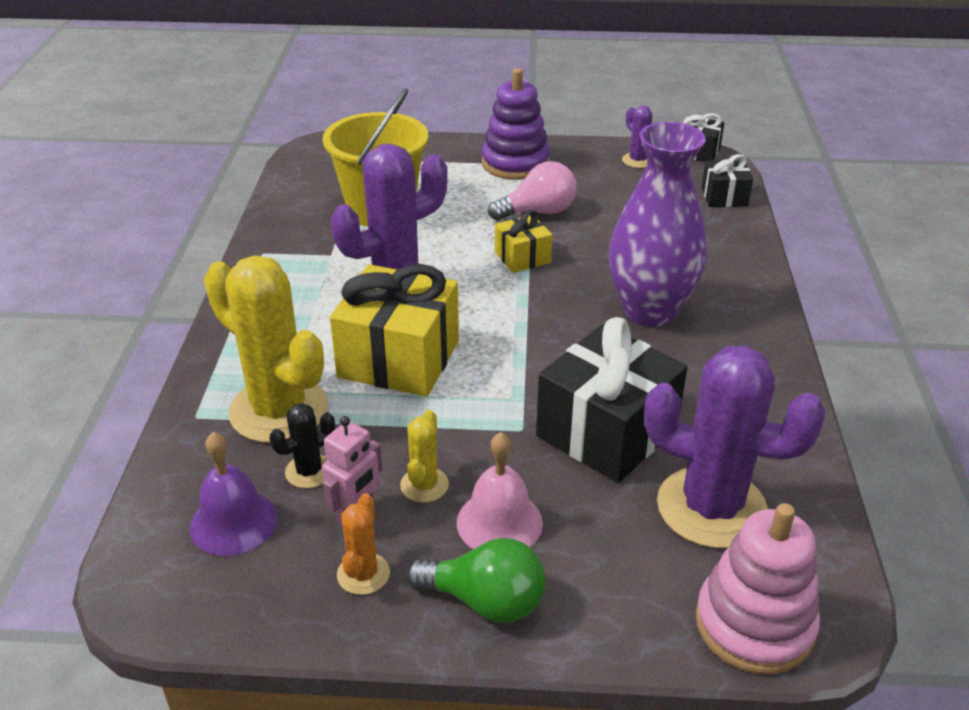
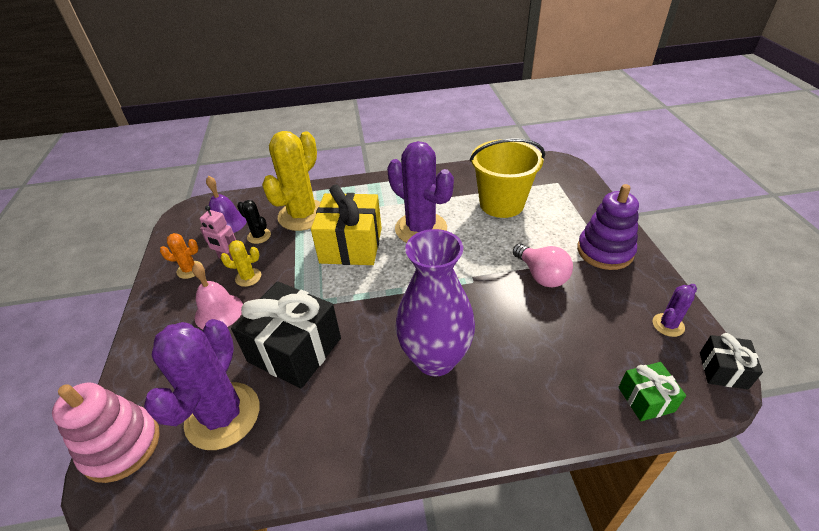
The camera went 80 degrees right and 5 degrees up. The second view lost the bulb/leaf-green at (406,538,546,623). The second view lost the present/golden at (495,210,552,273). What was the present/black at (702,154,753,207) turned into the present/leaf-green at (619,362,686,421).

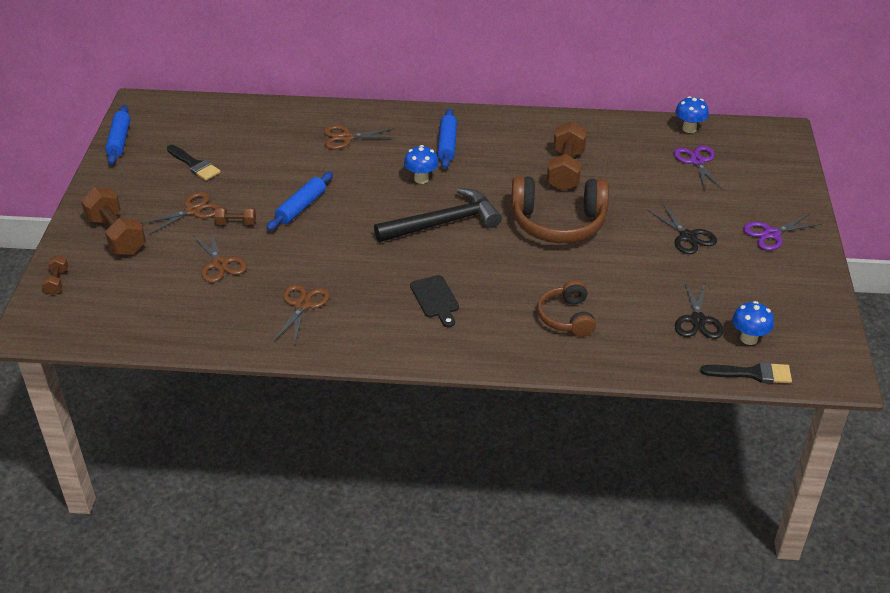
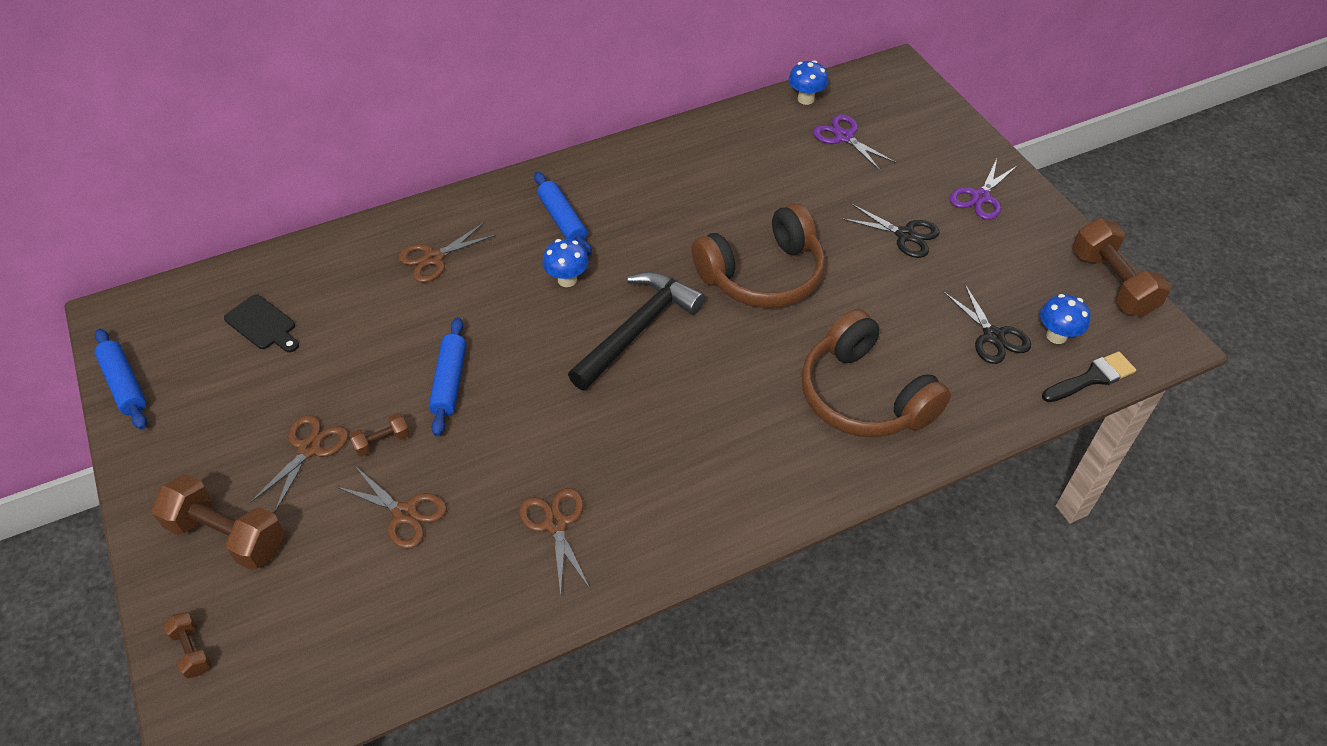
The camera went 30 degrees left and 10 degrees up. The second view lost the paint brush/black at (167,145,221,181). The chopping board/black ended up elsewhere, having gone from (410,275,459,327) to (224,294,299,352). The size of the headset/dark brown at (537,280,596,337) changed by a factor of 1.74. The dumbbell/dark brown ended up elsewhere, having gone from (547,121,587,191) to (1073,218,1171,317).

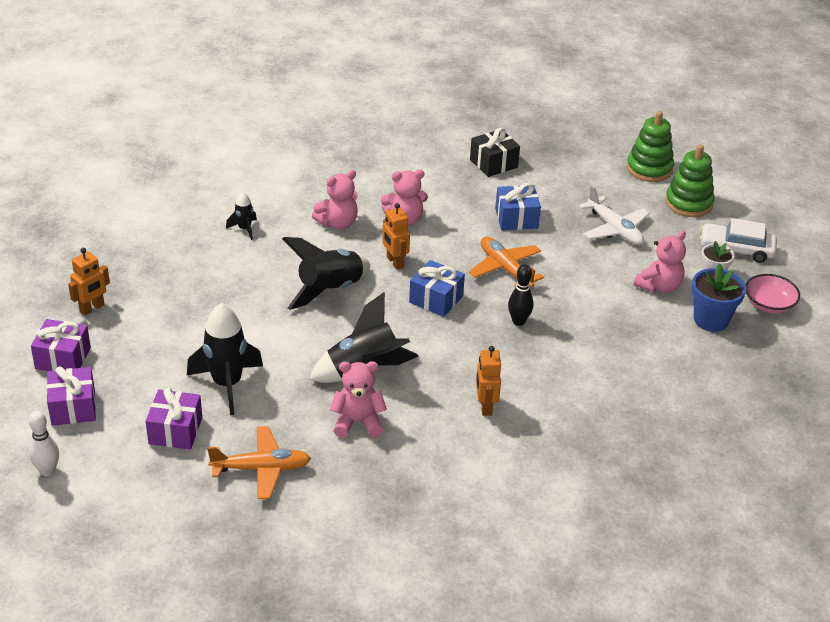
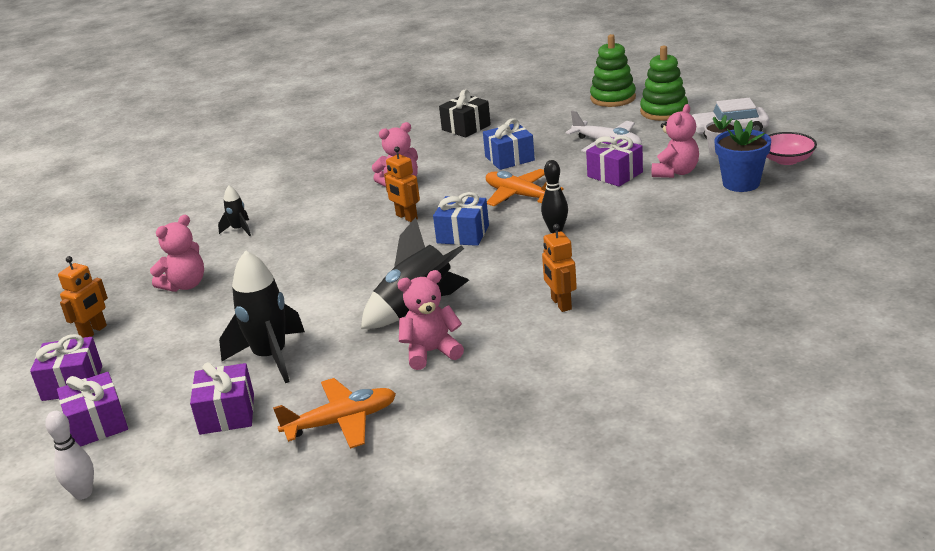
The camera went 10 degrees left and 10 degrees down. The second view lost the toy rocket/black at (282,237,370,310). The stuffed bear/pink ended up elsewhere, having gone from (312,170,358,229) to (150,215,204,292). The second view gained the present/royal purple at (586,136,643,187).

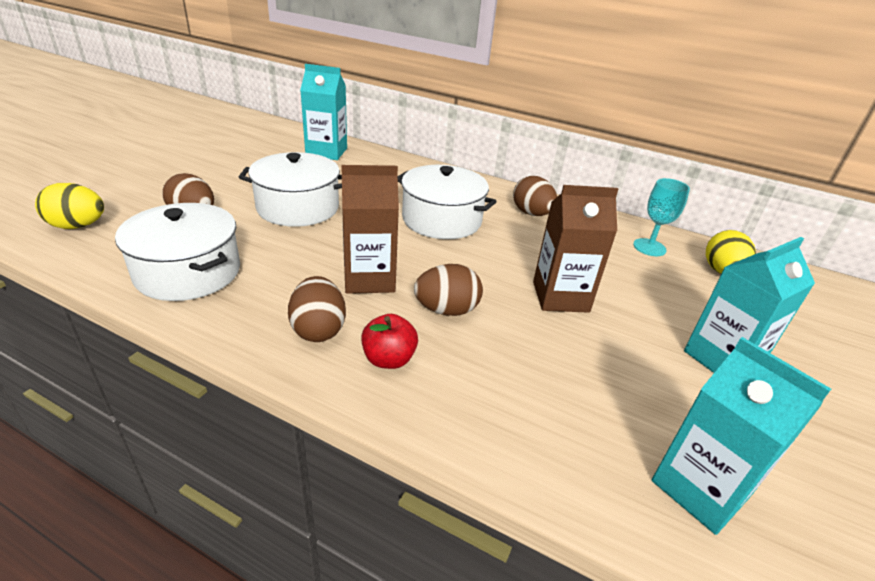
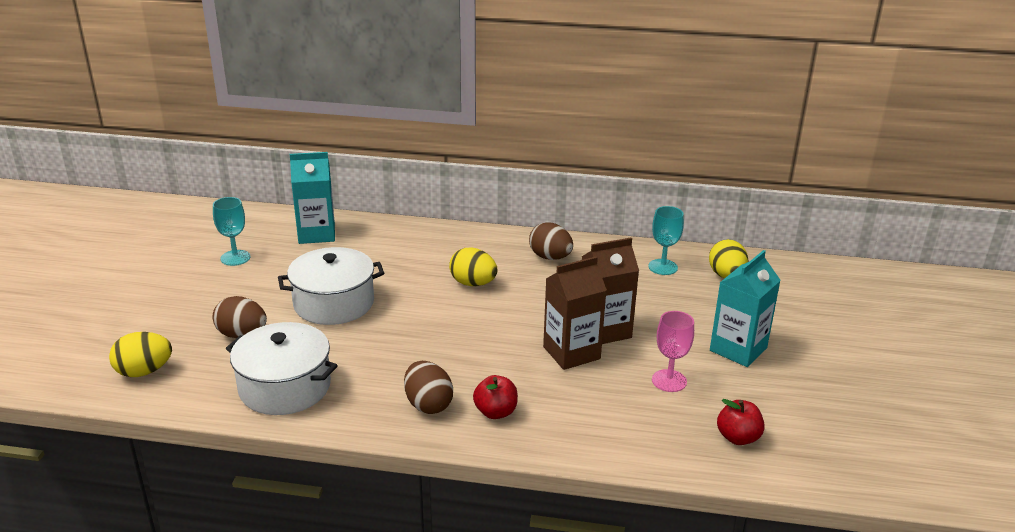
The camera went 15 degrees left and 5 degrees down. The carton/dark brown ended up elsewhere, having gone from (341,165,399,294) to (543,256,607,370). Where the stockpot/pure white stood at (398,165,497,239), the egg shape/golden came to stand at (449,248,497,286). The second view lost the egg shape/dark brown at (414,264,483,316). Where the carton/teal stood at (652,337,831,535), the apple fruit/crimson came to stand at (717,399,765,445). The second view gained the chalice/teal at (213,197,250,266). The second view gained the chalice/pink at (652,311,694,392).

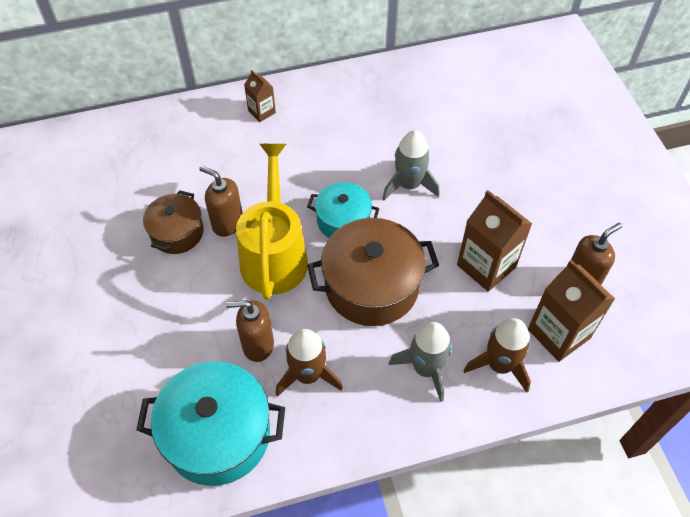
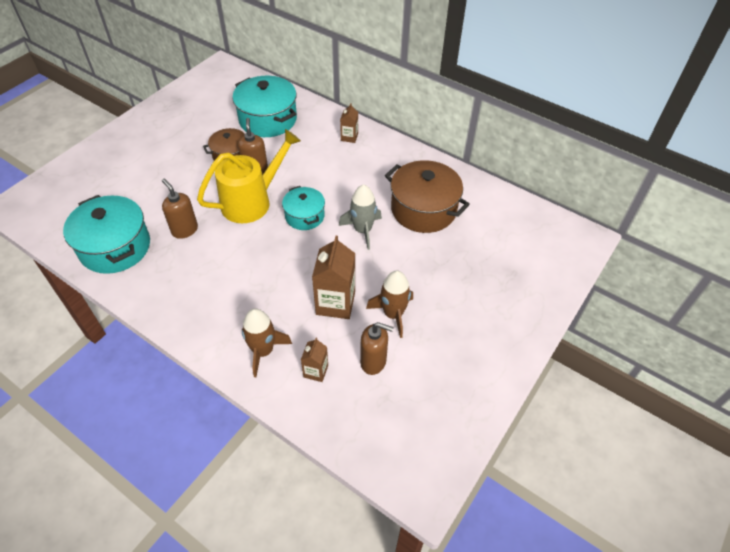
The camera went 50 degrees right and 5 degrees down. The toy rocket/dark brown ended up elsewhere, having gone from (276,329,343,397) to (366,270,413,338). The stockpot/dark brown ended up elsewhere, having gone from (307,218,439,326) to (385,160,470,233). The second view lost the toy rocket/gray at (389,322,452,402). The size of the carton/dark brown at (528,260,615,362) changed by a factor of 0.54. The second view gained the stockpot/teal at (232,76,297,137).

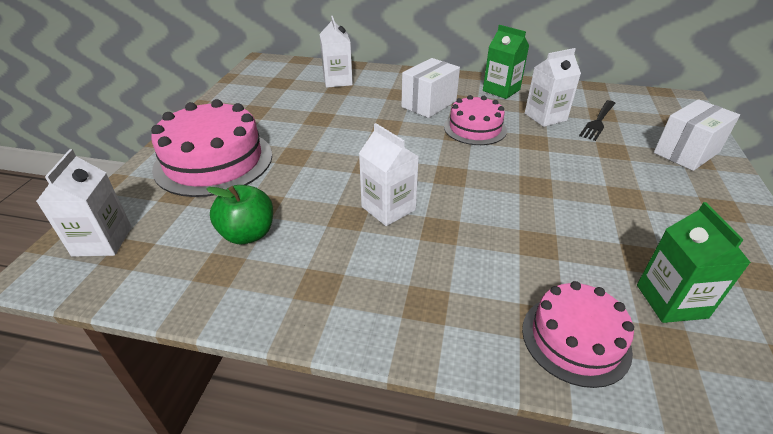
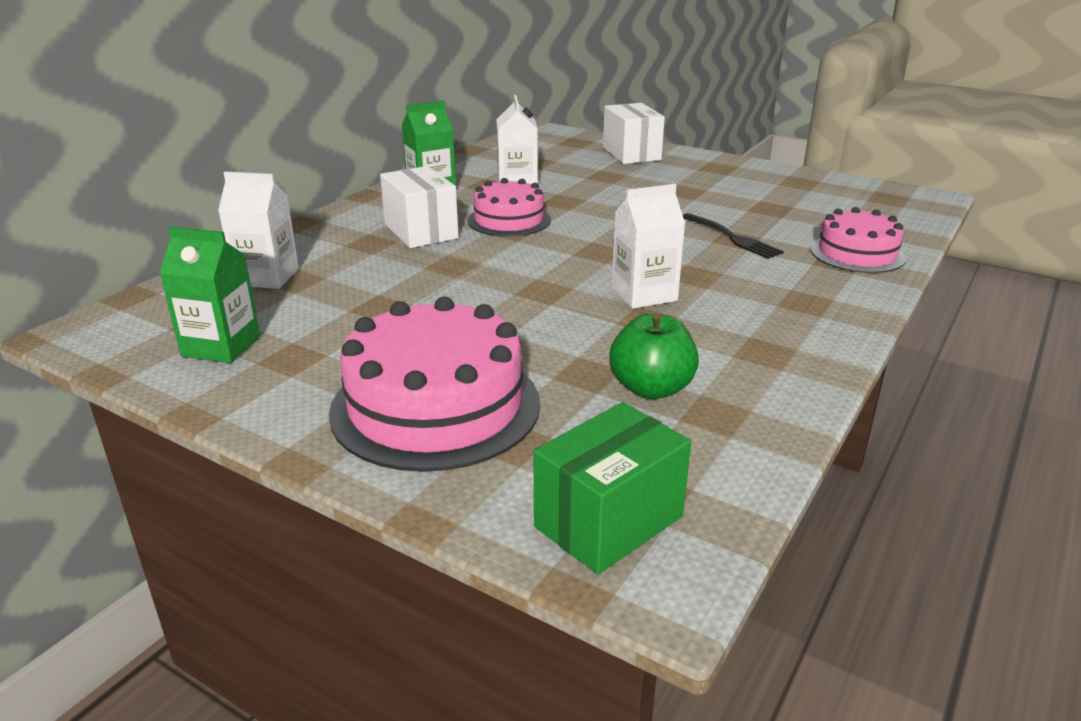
The camera went 70 degrees left and 10 degrees down. Where the carton/pure white stood at (36,149,132,257), the box/leaf-green came to stand at (534,402,691,574). The dinner fork/black ended up elsewhere, having gone from (579,100,616,141) to (683,213,784,259). The carton/leaf-green ended up elsewhere, having gone from (637,202,751,323) to (159,226,260,363).

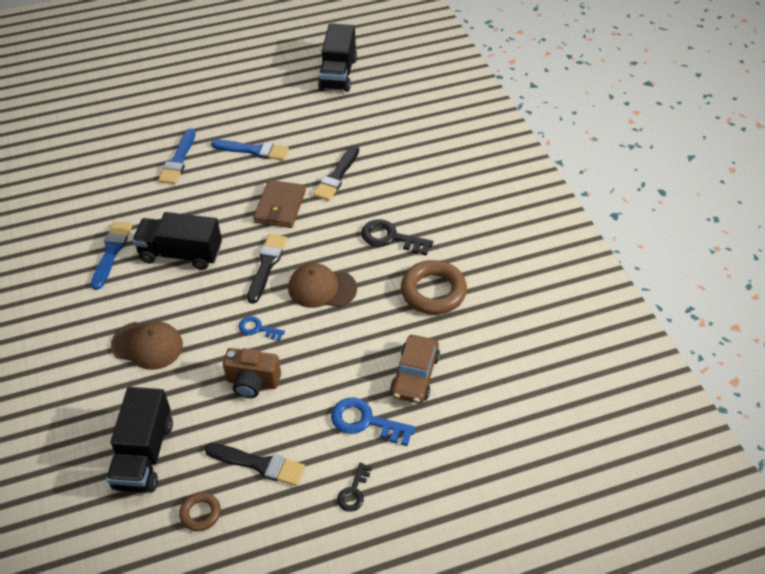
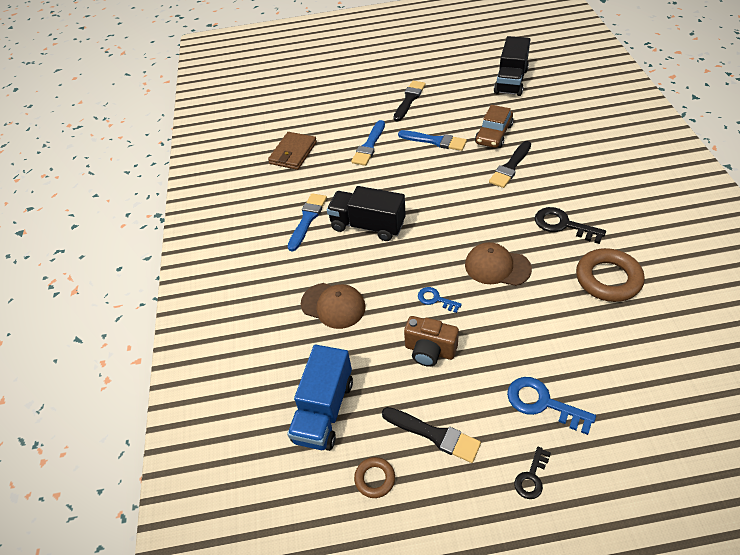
The camera went 15 degrees right and 0 degrees up. What was the lorry/black at (106,387,173,493) turned into the lorry/royal blue at (287,345,353,451). The paint brush/black ended up elsewhere, having gone from (247,234,287,304) to (393,81,426,122). The wallet/dark brown ended up elsewhere, having gone from (253,180,306,228) to (268,132,317,170). The toy car/dark brown ended up elsewhere, having gone from (390,335,440,403) to (475,105,514,148).

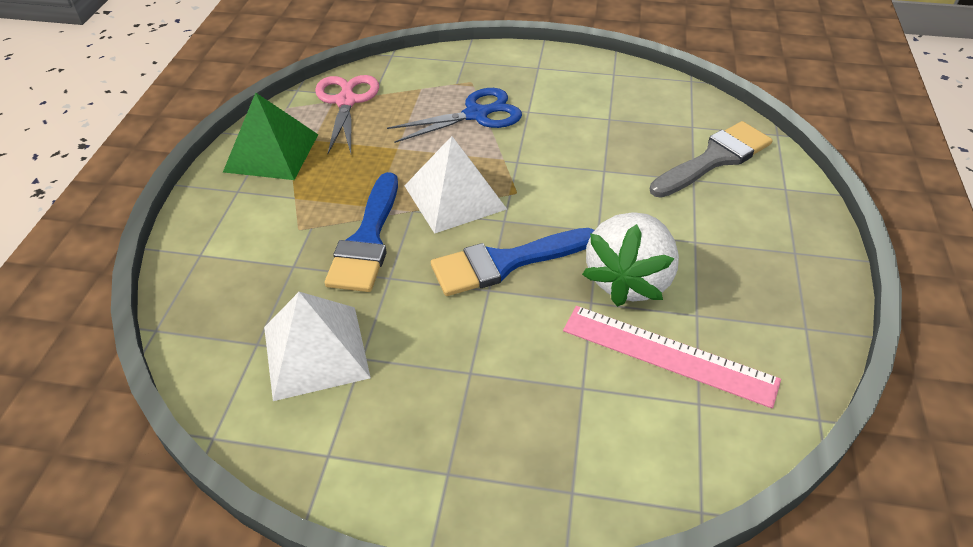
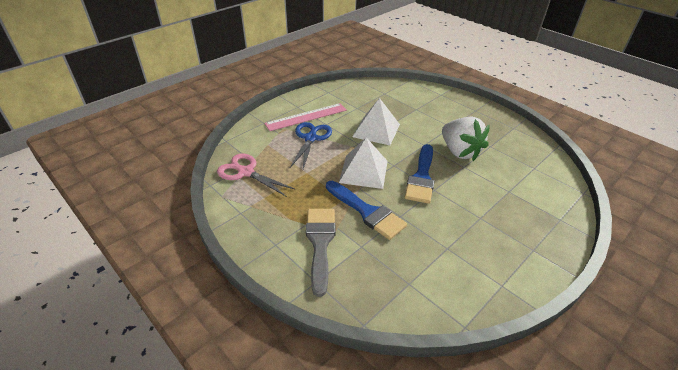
The camera went 55 degrees left and 5 degrees down. The second view lost the pyramid shape/leaf-green at (223,92,318,180). The pyramid shape/pure white ended up elsewhere, having gone from (264,292,371,401) to (352,98,400,146). The ruler/pink ended up elsewhere, having gone from (563,306,781,409) to (264,103,347,131). The paint brush/gray ended up elsewhere, having gone from (650,121,772,198) to (306,209,335,297).

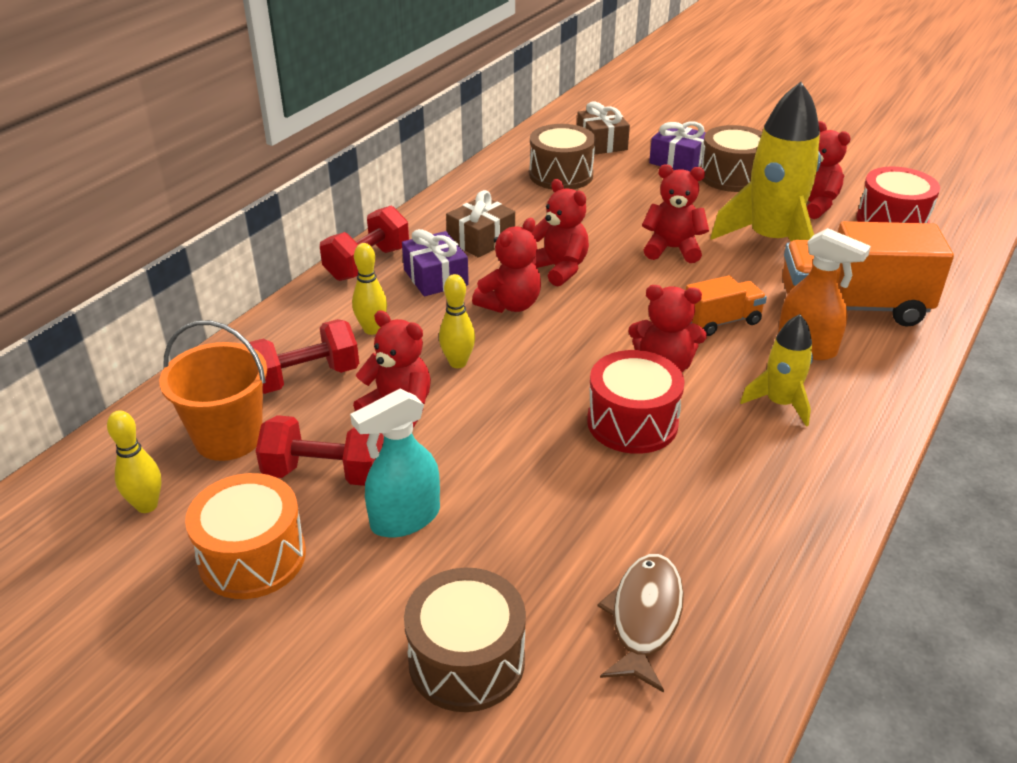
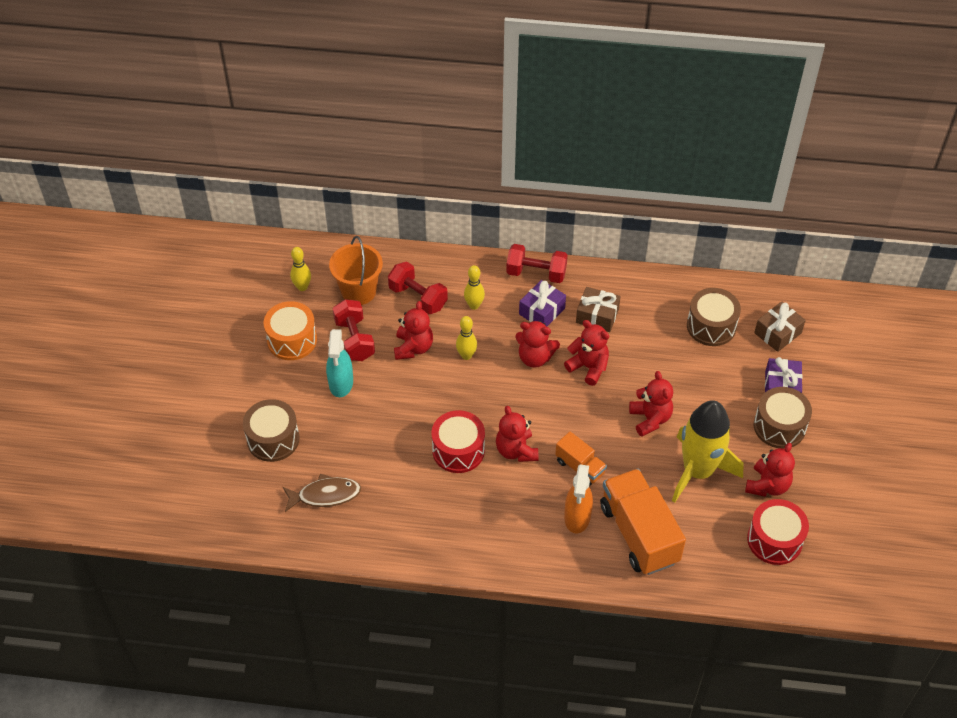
The camera went 65 degrees right and 15 degrees up. The spray bottle/teal at (350,389,440,538) ended up facing another way, 120 degrees counterclockwise from before. The stuffed bear/crimson at (532,179,589,287) ended up facing another way, 75 degrees counterclockwise from before. The second view lost the toy rocket/golden at (740,314,813,427).

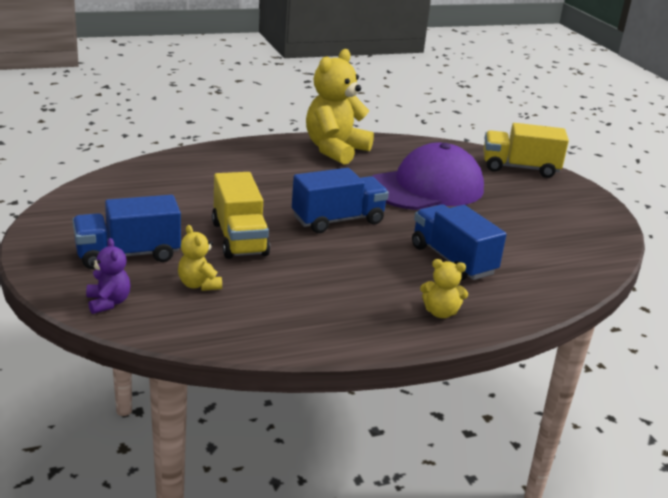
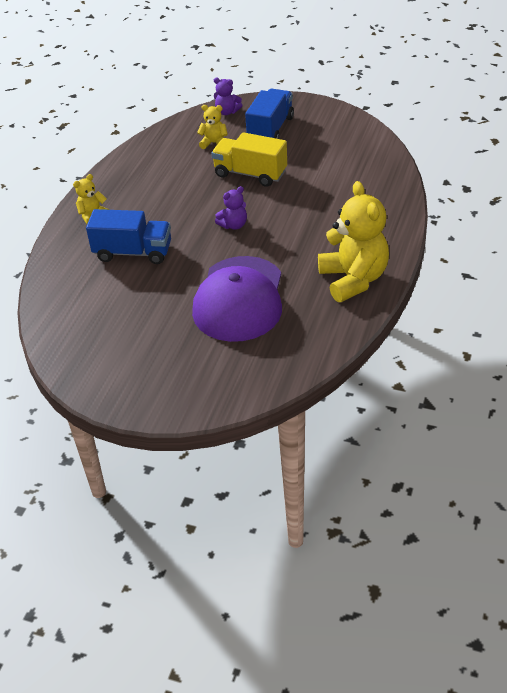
The camera went 135 degrees right and 15 degrees up. Where the lorry/royal blue stood at (292,168,389,233), the stuffed bear/royal purple came to stand at (215,186,247,230). The second view lost the lorry/golden at (483,123,569,178).

